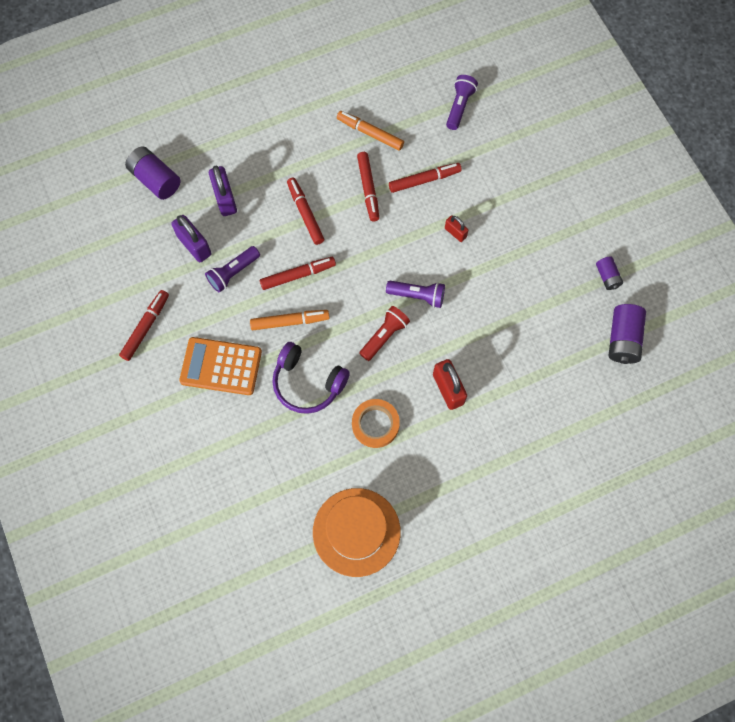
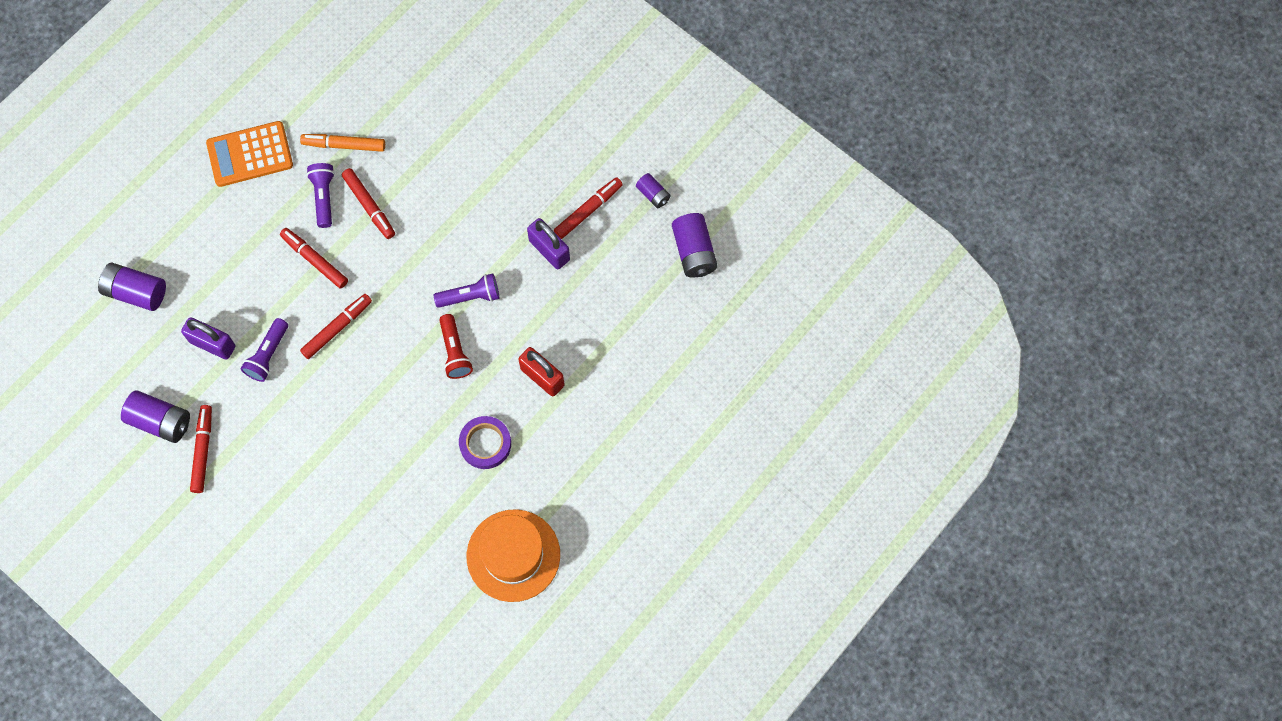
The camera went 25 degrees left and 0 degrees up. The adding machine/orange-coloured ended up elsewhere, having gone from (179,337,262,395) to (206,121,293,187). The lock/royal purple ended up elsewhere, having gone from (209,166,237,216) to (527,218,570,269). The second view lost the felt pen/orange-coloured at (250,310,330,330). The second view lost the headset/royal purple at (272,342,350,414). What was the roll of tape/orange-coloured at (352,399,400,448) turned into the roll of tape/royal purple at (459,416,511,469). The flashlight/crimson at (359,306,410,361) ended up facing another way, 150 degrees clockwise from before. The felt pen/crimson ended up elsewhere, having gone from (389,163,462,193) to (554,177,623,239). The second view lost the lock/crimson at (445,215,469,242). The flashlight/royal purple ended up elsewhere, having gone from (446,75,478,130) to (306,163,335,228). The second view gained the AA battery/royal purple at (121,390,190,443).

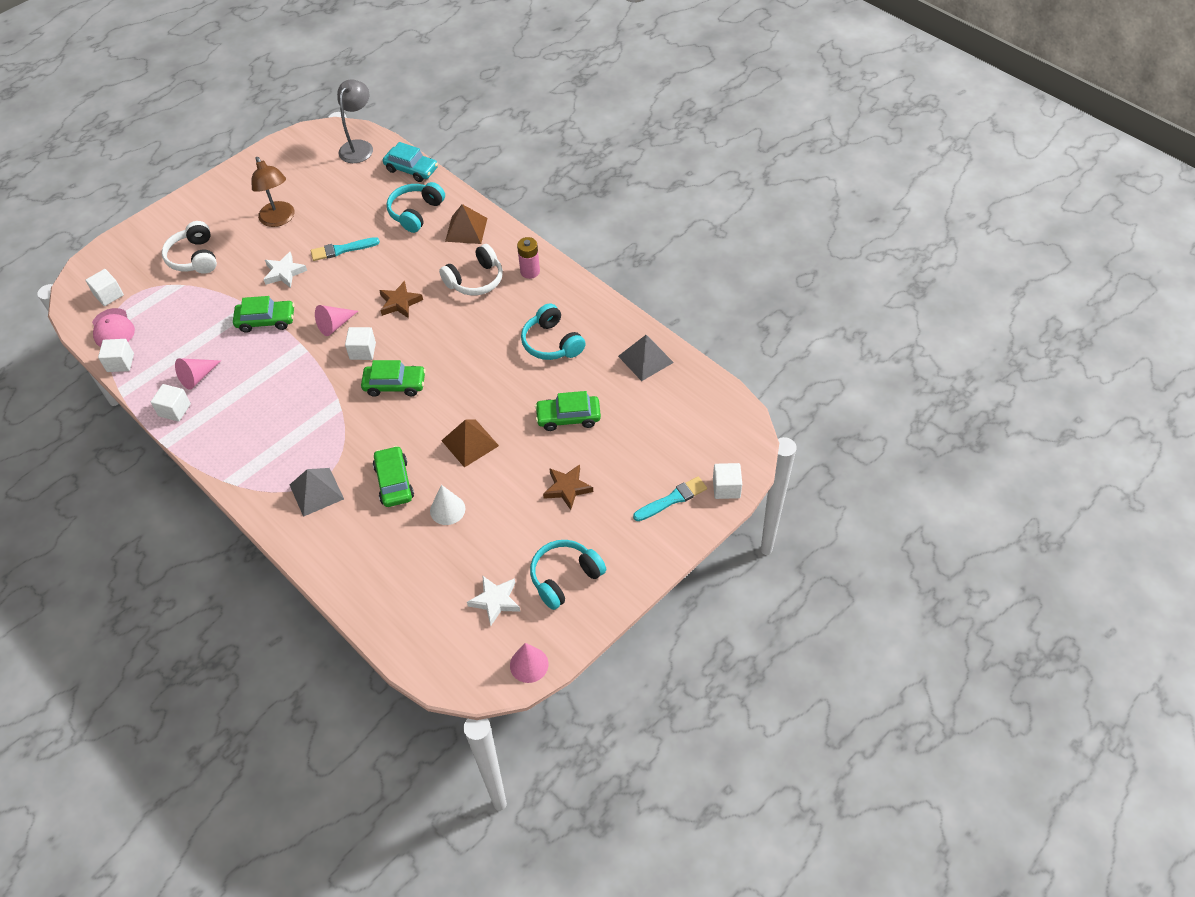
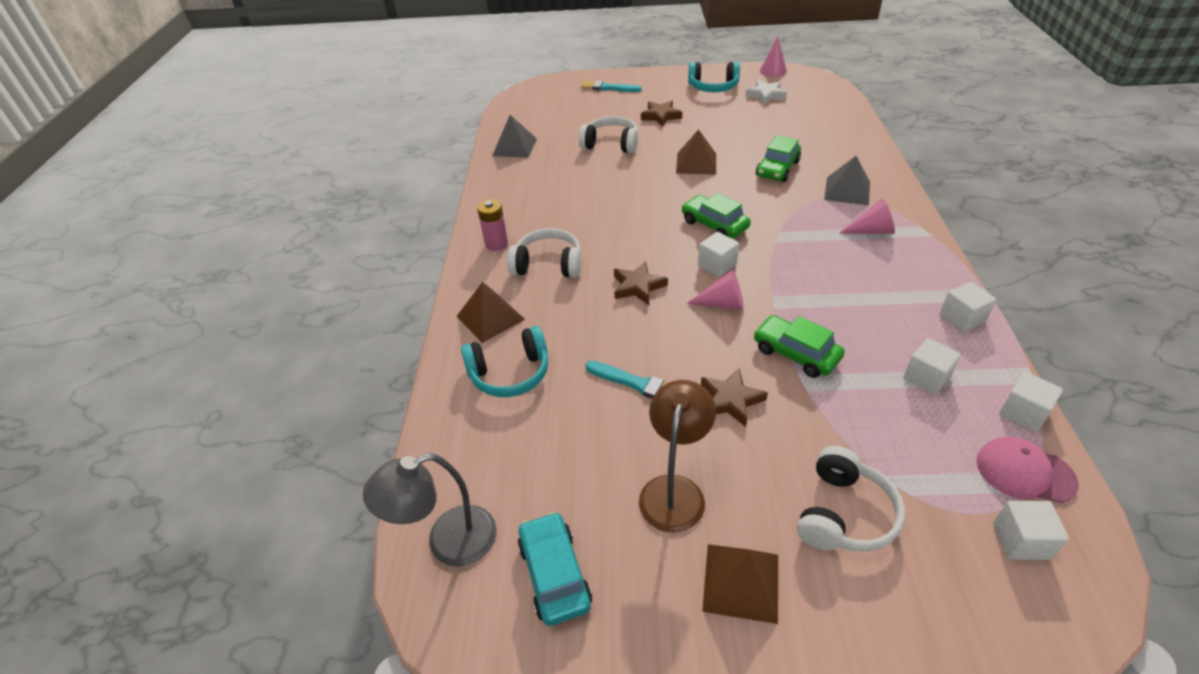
The camera went 135 degrees left and 10 degrees down. The cap/pink at (92,308,135,347) ended up facing another way, 90 degrees counterclockwise from before. The cone/pink ended up elsewhere, having gone from (175,358,221,390) to (840,198,895,234). What was the star shape/pure white at (263,252,307,288) turned into the star shape/dark brown at (701,368,768,427). The toy car/teal ended up elsewhere, having gone from (383,142,438,182) to (517,512,592,626). The second view lost the cone/pure white at (430,485,465,525). The second view lost the headset/teal at (521,303,586,360). Where the toy car/leaf-green stood at (535,391,601,431), the headset/pure white came to stand at (578,116,638,153). The cube/pure white ended up elsewhere, having gone from (713,463,742,499) to (903,338,961,395). The second view gained the pyramid shape/dark brown at (702,544,778,624).

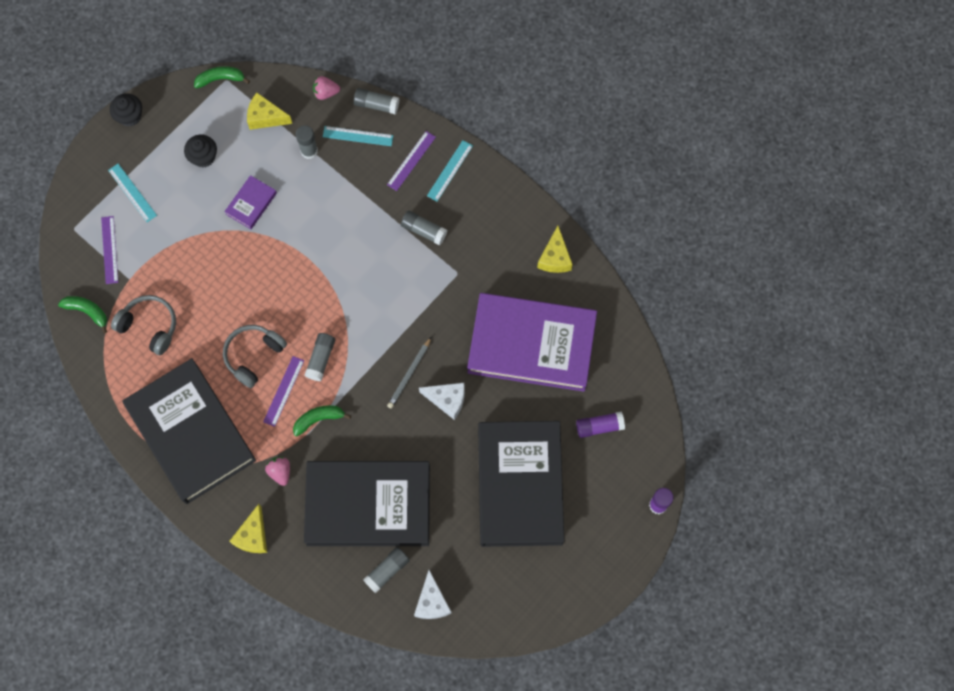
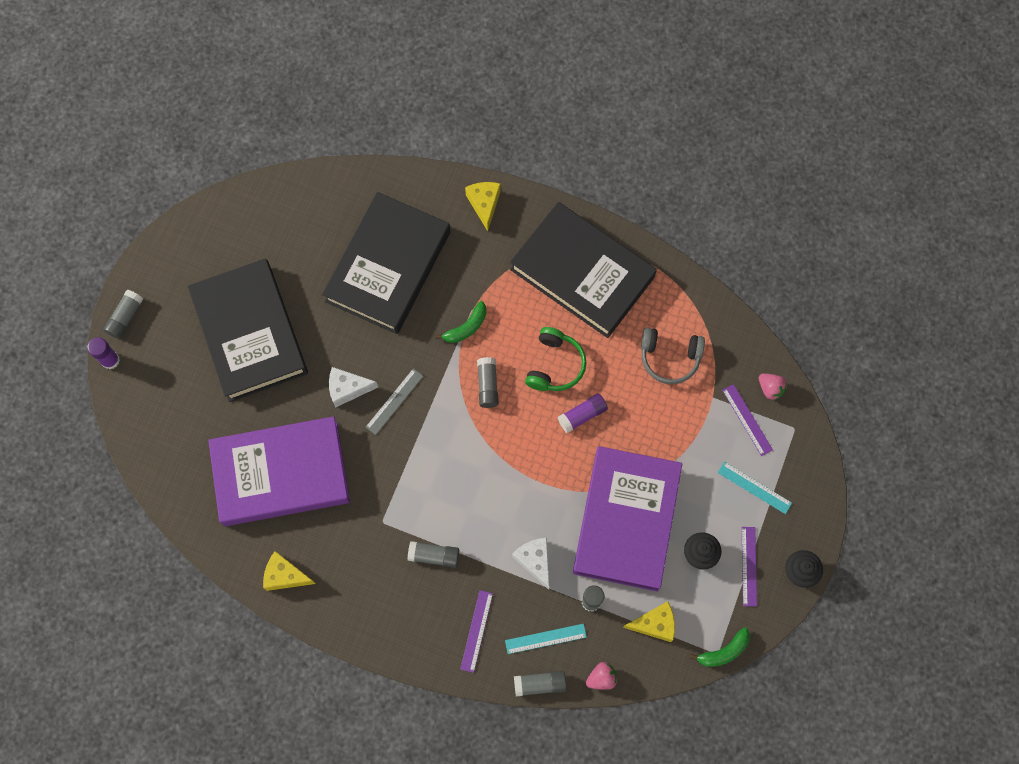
The camera went 160 degrees right and 0 degrees up. The second view lost the banana/leaf-green at (58,296,107,333). What was the headset/gray at (223,325,287,388) turned into the headset/leaf-green at (525,327,586,391). The size of the hardback/royal purple at (224,175,277,229) changed by a factor of 2.49. The ruler/royal purple ended up elsewhere, having gone from (263,356,304,427) to (742,527,757,607). The strawberry/pink ended up elsewhere, having gone from (265,457,290,486) to (759,373,787,401). The hardback/black at (304,461,430,546) ended up facing another way, 45 degrees counterclockwise from before. The glue stick/gray ended up elsewhere, having gone from (363,547,410,593) to (103,290,143,339). Where the lead pencil/gray stood at (387,337,431,409), the ruler/gray came to stand at (366,368,423,435). The cheese/pure white ended up elsewhere, having gone from (414,570,451,619) to (512,538,549,590). The second view lost the ruler/teal at (427,140,473,201). The cheese/golden at (537,226,573,273) ended up facing another way, 60 degrees counterclockwise from before. The glue stick/royal purple ended up elsewhere, having gone from (576,412,625,438) to (558,393,608,433).

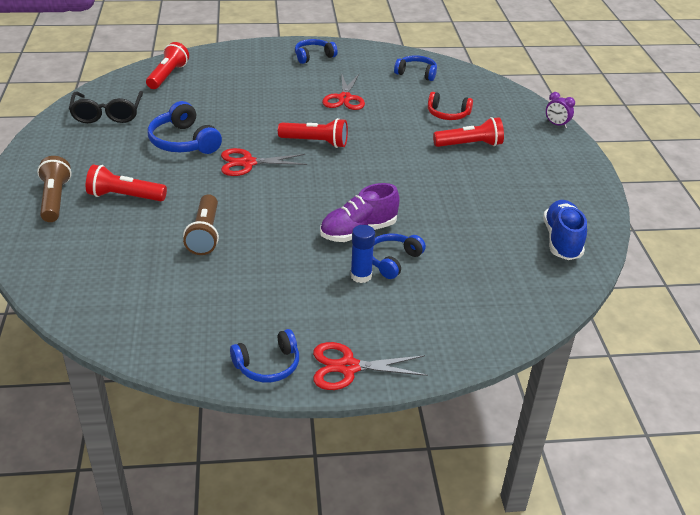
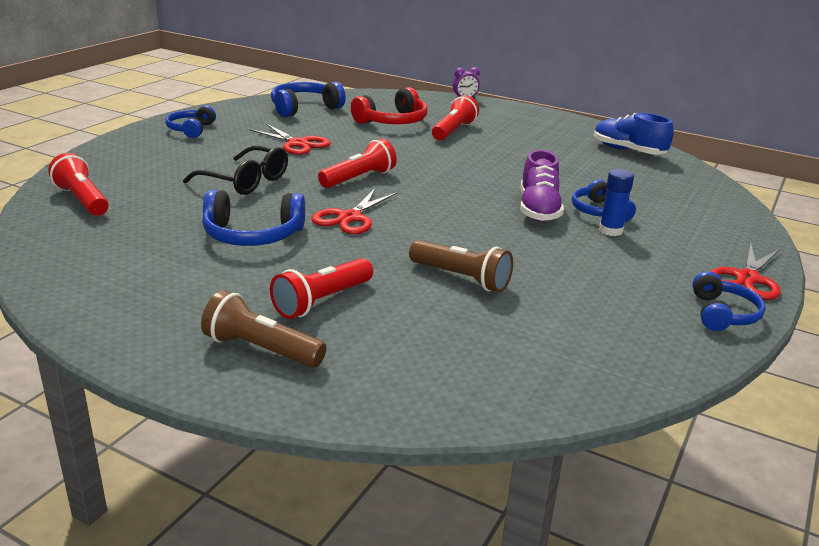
The camera went 55 degrees left and 10 degrees down. The eyeglasses/black ended up elsewhere, having gone from (69,91,143,123) to (183,146,288,195). The size of the headset/royal blue at (394,55,437,81) changed by a factor of 1.50. The size of the headset/crimson at (428,92,473,120) changed by a factor of 1.50.

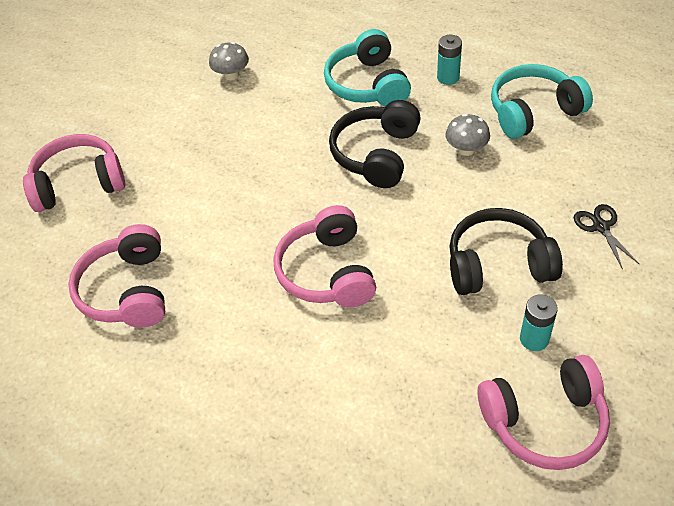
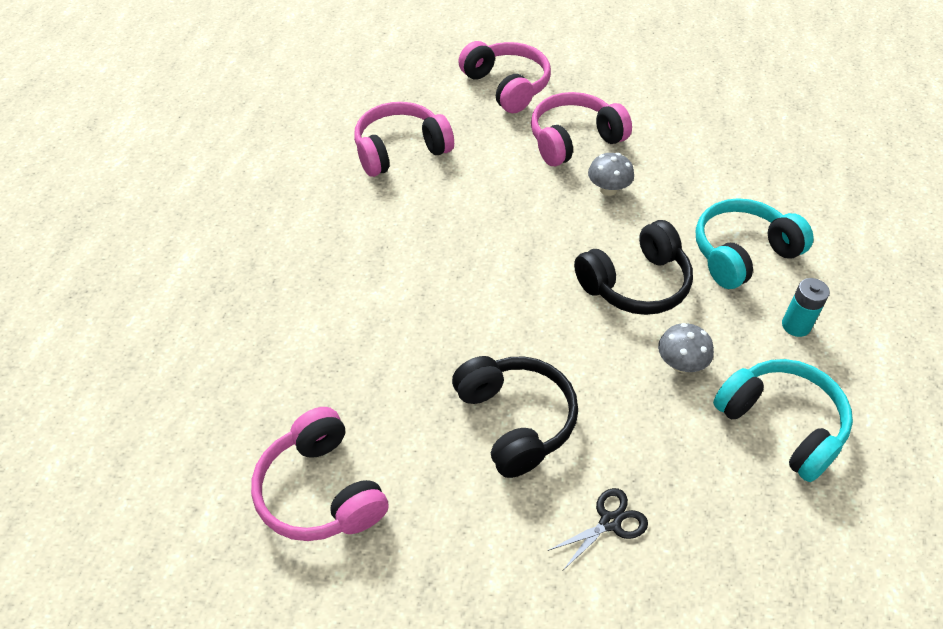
The camera went 70 degrees right and 0 degrees up. The fungus/gray ended up elsewhere, having gone from (209,42,249,80) to (588,153,634,196). The headset/pink ended up elsewhere, having gone from (274,205,376,307) to (531,92,632,166). The headset/black at (329,100,421,188) ended up facing another way, 150 degrees clockwise from before. The second view lost the AA battery/teal at (520,294,558,351).

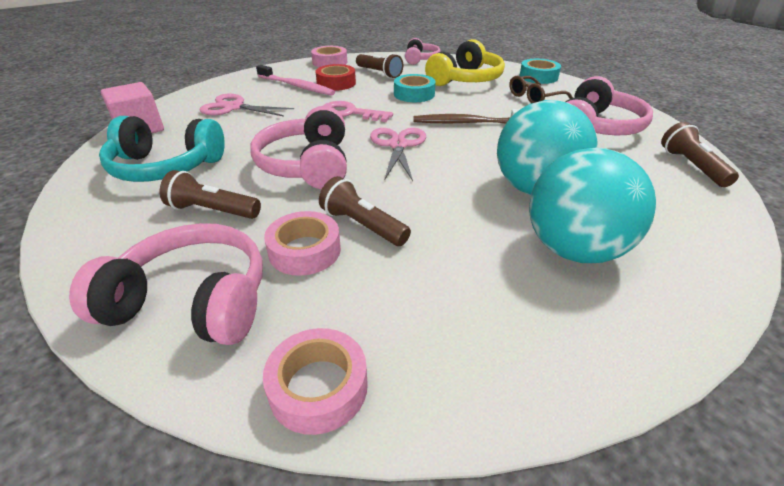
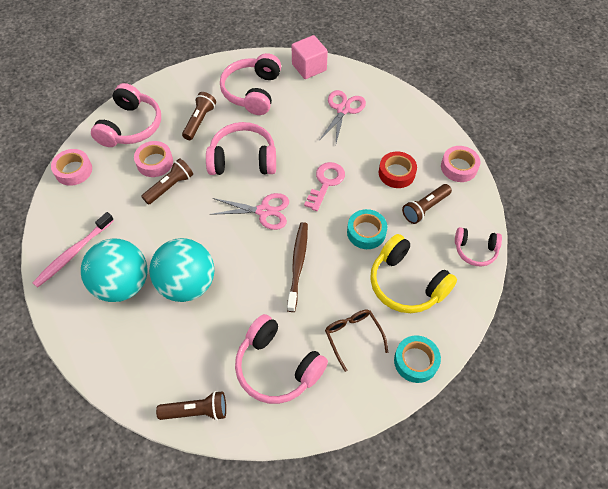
The camera went 95 degrees right and 20 degrees up. What was the headset/teal at (99,116,225,182) turned into the headset/pink at (220,53,281,115). The tooth brush/pink ended up elsewhere, having gone from (256,65,335,96) to (33,212,114,288).

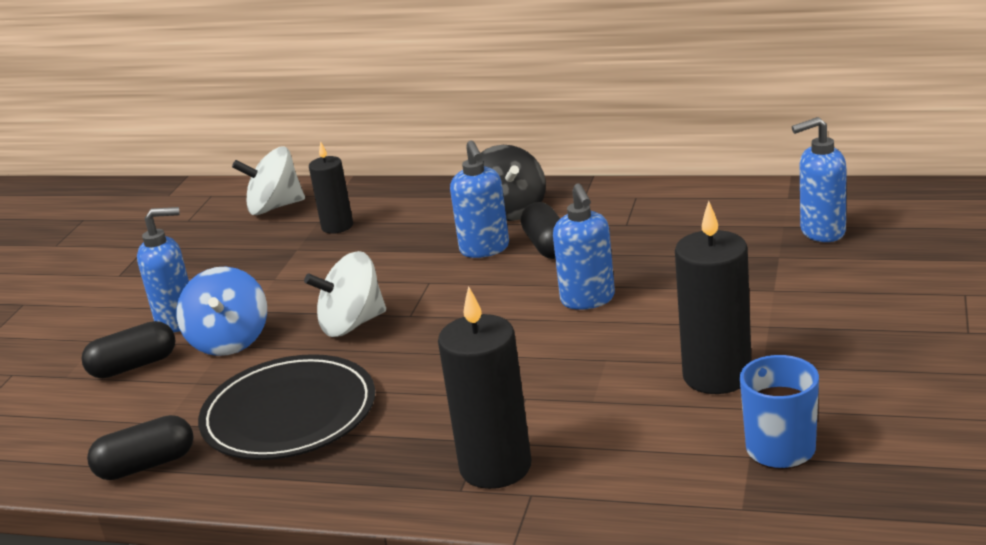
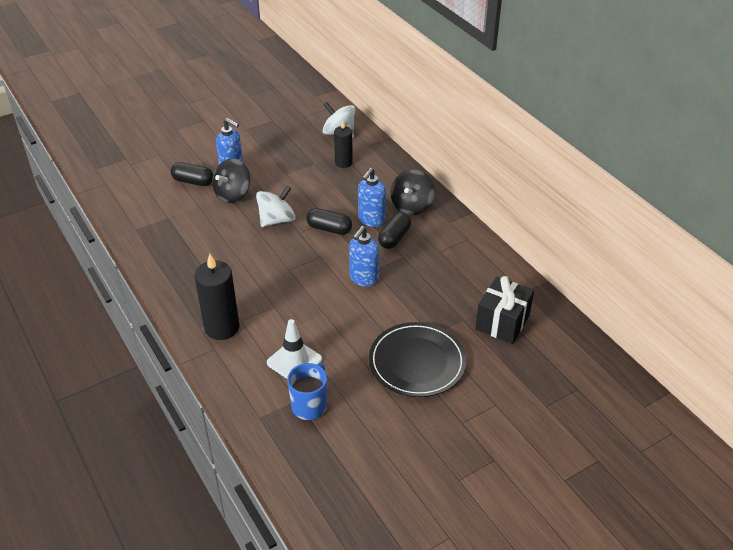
The camera went 40 degrees right and 15 degrees up. The pill/black ended up elsewhere, having gone from (87,415,194,480) to (307,208,352,235). What was the toy top/royal blue at (176,267,267,356) turned into the toy top/black at (212,158,250,203). The flat dish/black ended up elsewhere, having gone from (198,354,375,460) to (369,322,466,397). The toy top/pure white at (304,251,386,337) ended up facing another way, 120 degrees clockwise from before. The second view lost the wax candle/black at (675,201,751,394). Where the soap pump/royal blue stood at (792,117,846,242), the present/black came to stand at (475,276,534,344). The second view gained the road cone/pure white at (267,319,322,379).

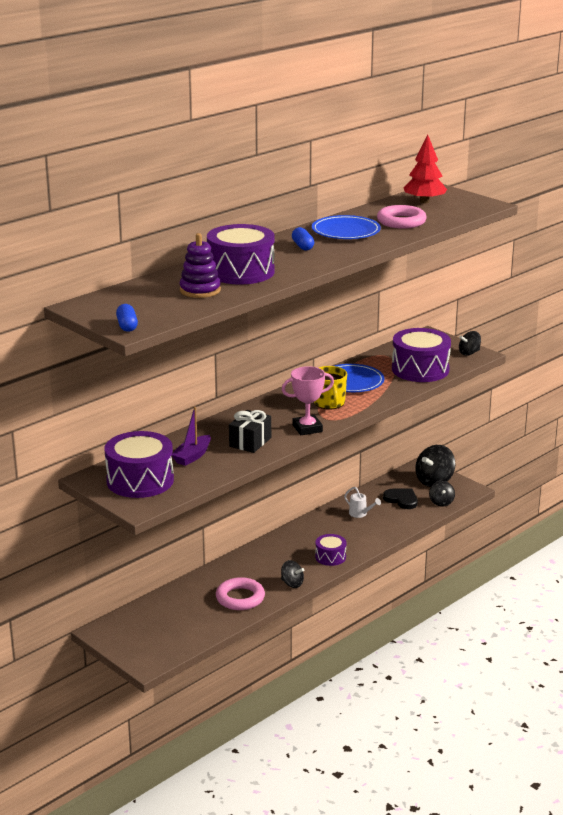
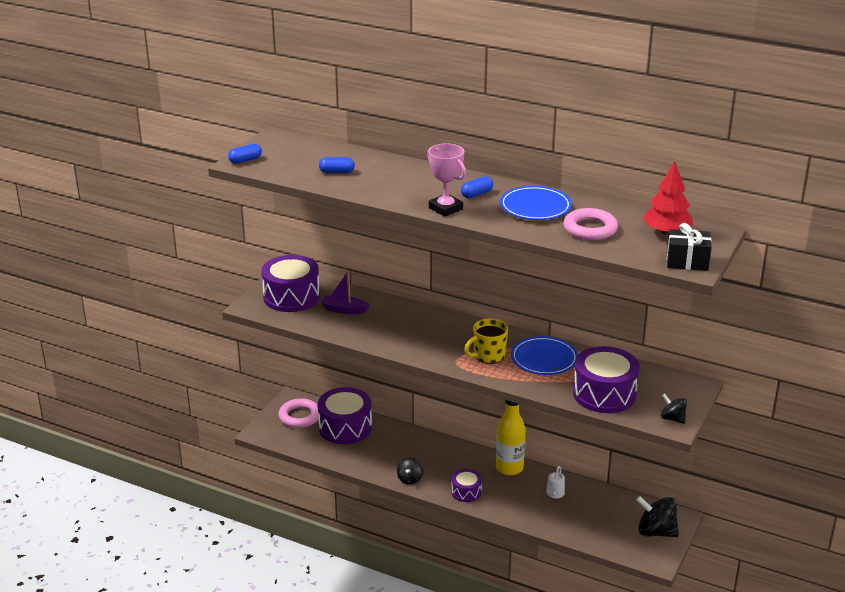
The camera went 70 degrees right and 5 degrees up. Where the ring stacker/royal purple stood at (179,233,221,298), the pill/royal blue came to stand at (319,157,355,173). The snare drum/royal purple ended up elsewhere, having gone from (207,224,274,284) to (317,387,372,444). The ring/pink ended up elsewhere, having gone from (216,577,265,610) to (278,398,318,428). The present/black ended up elsewhere, having gone from (229,410,271,453) to (667,223,712,271). The award cup/pink ended up elsewhere, having gone from (282,366,334,435) to (427,143,466,217). The second view lost the heart shape/black at (383,488,418,509). The second view lost the toy top/black at (429,481,455,507). The second view gained the drink bottle/golden at (496,400,526,475).

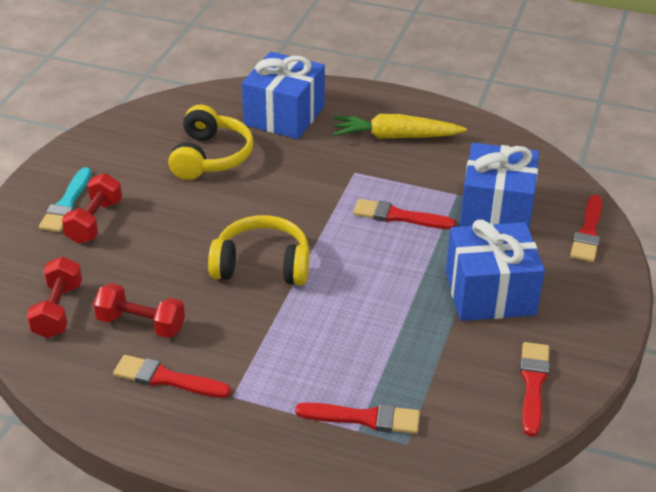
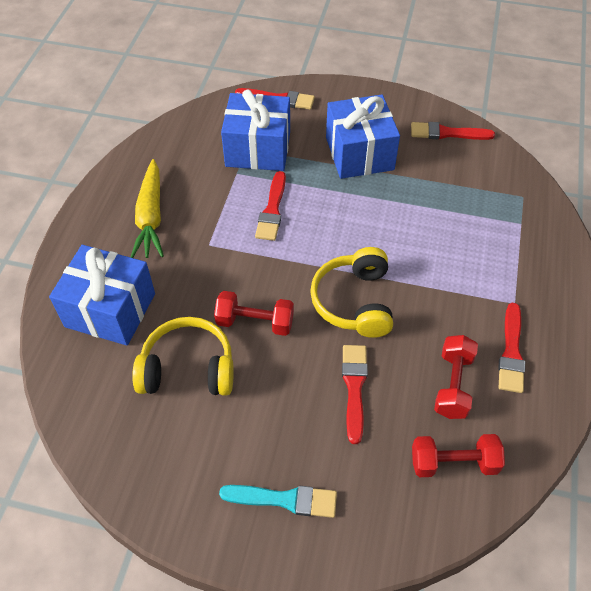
The camera went 95 degrees left and 15 degrees up. The dumbbell/crimson ended up elsewhere, having gone from (62,173,122,244) to (214,291,294,336). The paint brush/crimson ended up elsewhere, having gone from (295,402,420,434) to (342,345,368,444).

